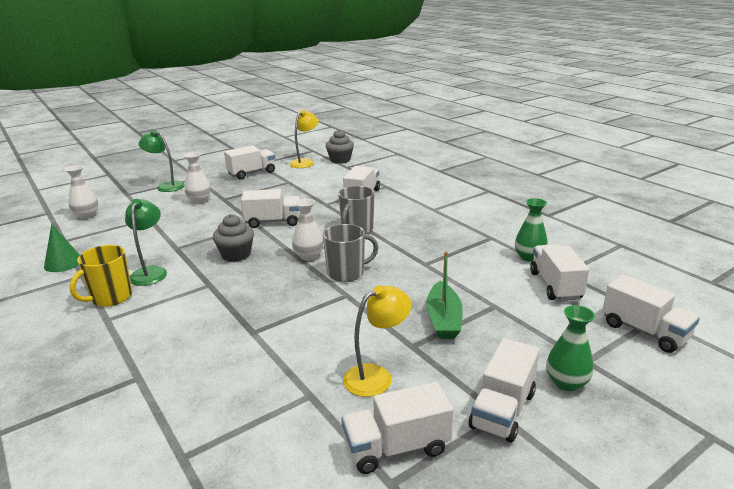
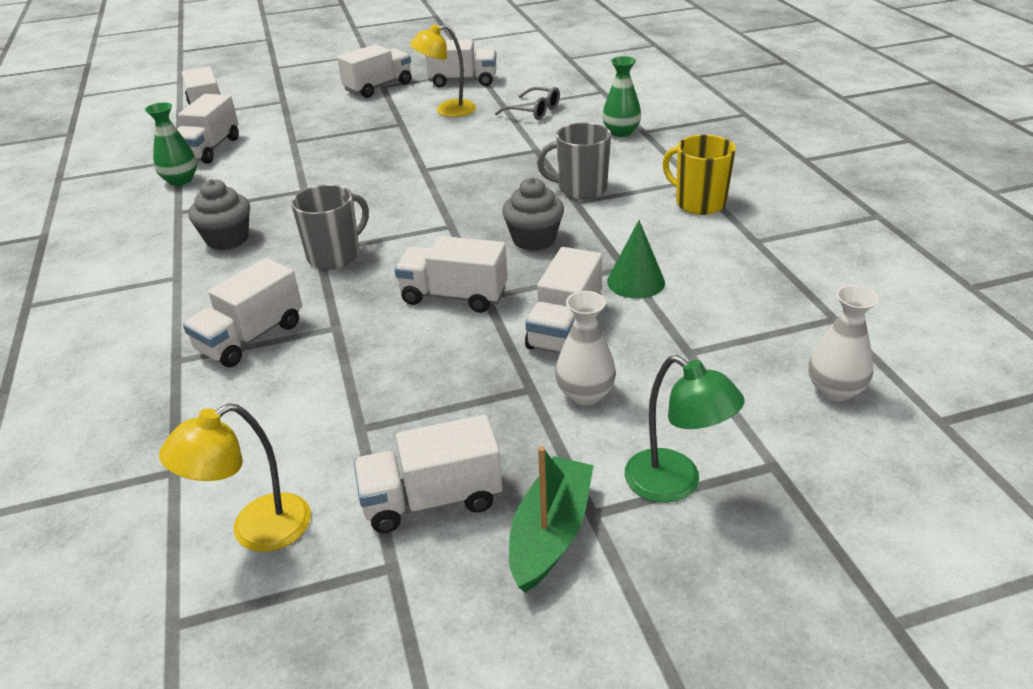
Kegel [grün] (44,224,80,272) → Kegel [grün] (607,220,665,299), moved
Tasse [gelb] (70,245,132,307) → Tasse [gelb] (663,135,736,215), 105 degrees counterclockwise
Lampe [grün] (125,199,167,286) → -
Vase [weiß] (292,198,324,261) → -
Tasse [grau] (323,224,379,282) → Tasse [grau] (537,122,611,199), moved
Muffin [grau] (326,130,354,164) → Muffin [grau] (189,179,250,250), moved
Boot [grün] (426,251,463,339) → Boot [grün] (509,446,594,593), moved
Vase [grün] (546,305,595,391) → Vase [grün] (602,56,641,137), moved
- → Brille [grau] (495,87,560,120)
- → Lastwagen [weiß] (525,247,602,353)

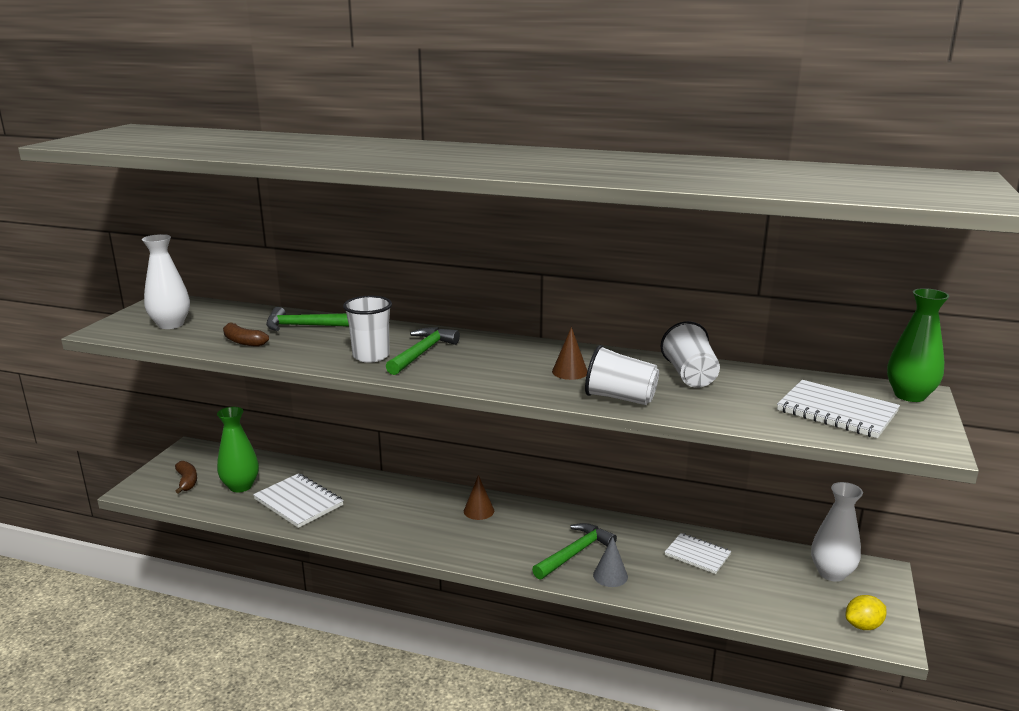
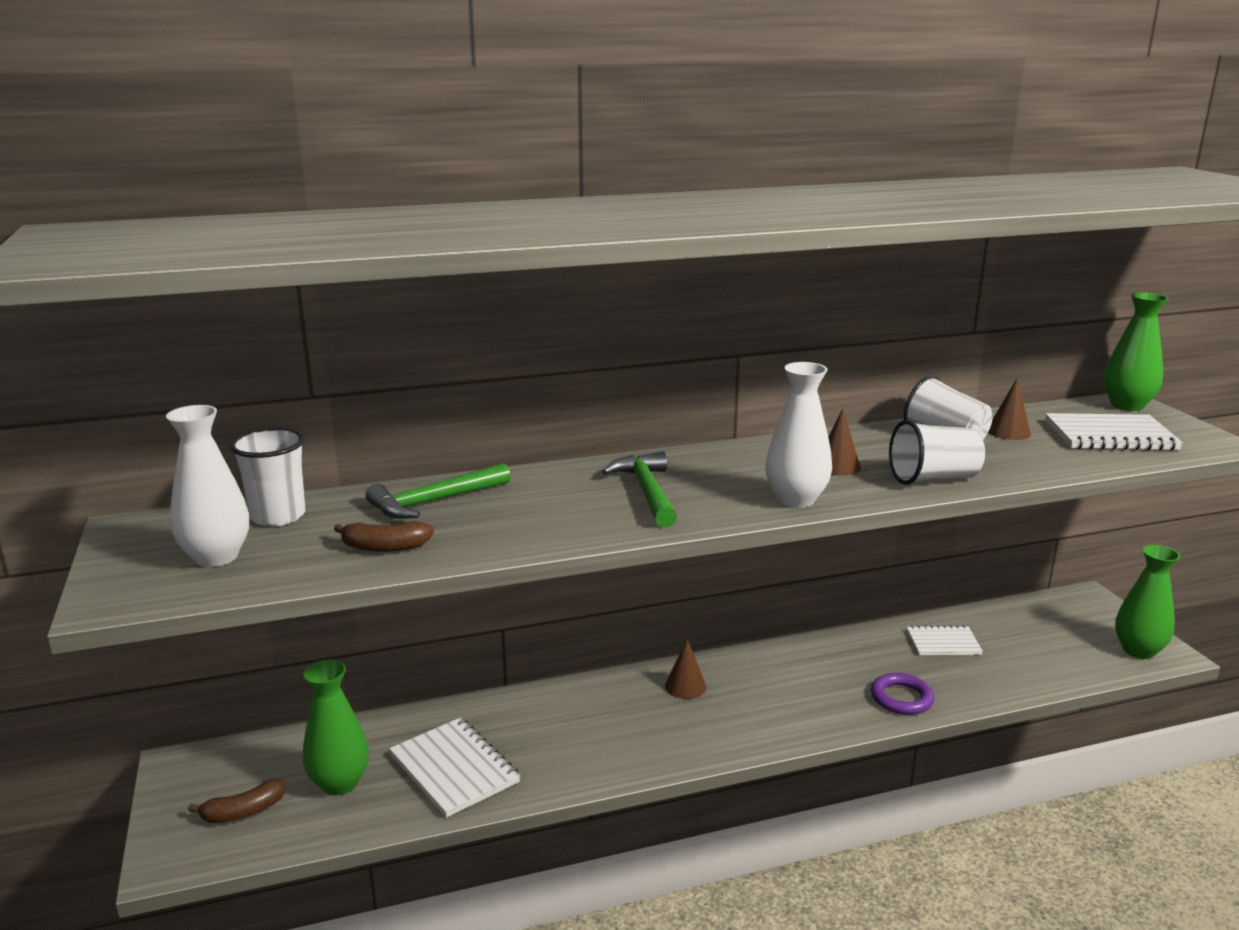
Banane [braun] (175,461,197,494) → Banane [braun] (188,779,285,823), 120 degrees clockwise
Notizbuch [weiß] (253,473,344,528) → Notizbuch [weiß] (389,717,521,818), 45 degrees clockwise
Becher [weiß] (343,296,392,363) → Becher [weiß] (230,428,306,526), moved
Hammer [grün] (532,523,617,580) → -
Kegel [grau] (593,537,628,587) → Ring [lila] (871,673,934,715)
Vase [weiß] (811,482,863,582) → Vase [weiß] (765,362,832,508), moved
Zitrone [gelb] (846,595,886,630) → Vase [grün] (1115,545,1180,659)
- → Kegel [braun] (988,378,1031,440)

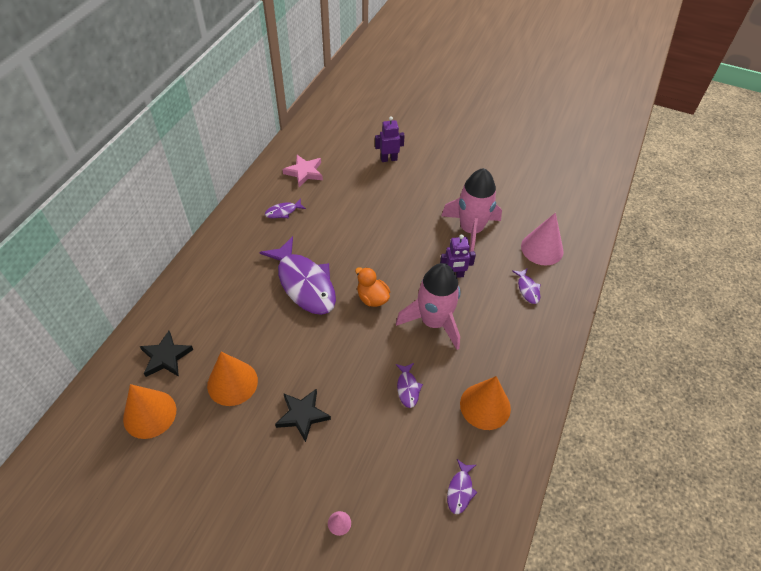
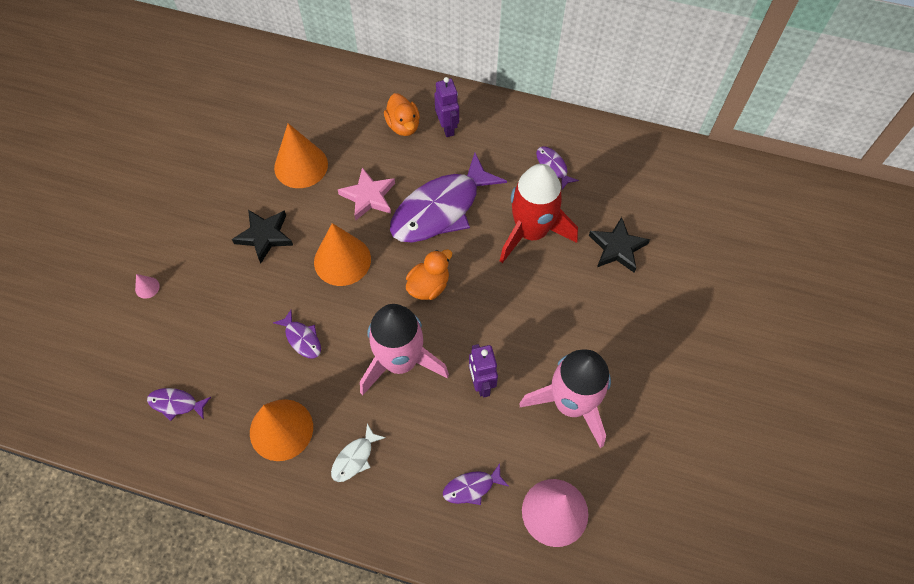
Kegel [orange] (123,384,176,439) → Kegel [orange] (314,223,371,286), moved
Stern [schwarz] (140,331,193,377) → Stern [schwarz] (589,217,650,273), moved
Stern [rosa] (282,155,323,187) → Stern [rosa] (338,167,395,221), moved
Roboter [lila] (375,116,405,162) → Roboter [lila] (434,77,459,137), moved
Fisch [lila] (396,363,423,408) → Fisch [lila] (273,310,321,358), 120 degrees counterclockwise
- → Fisch [weiß] (331,424,386,482)
- → Ente [orange] (384,93,420,136)
- → Rakete [rot] (500,164,578,263)

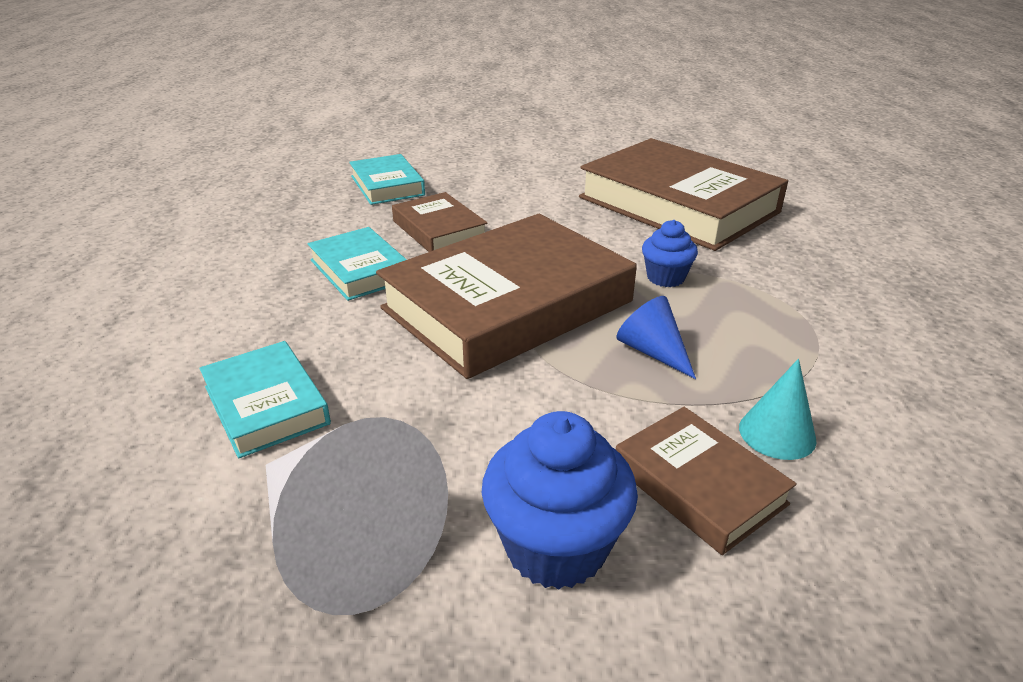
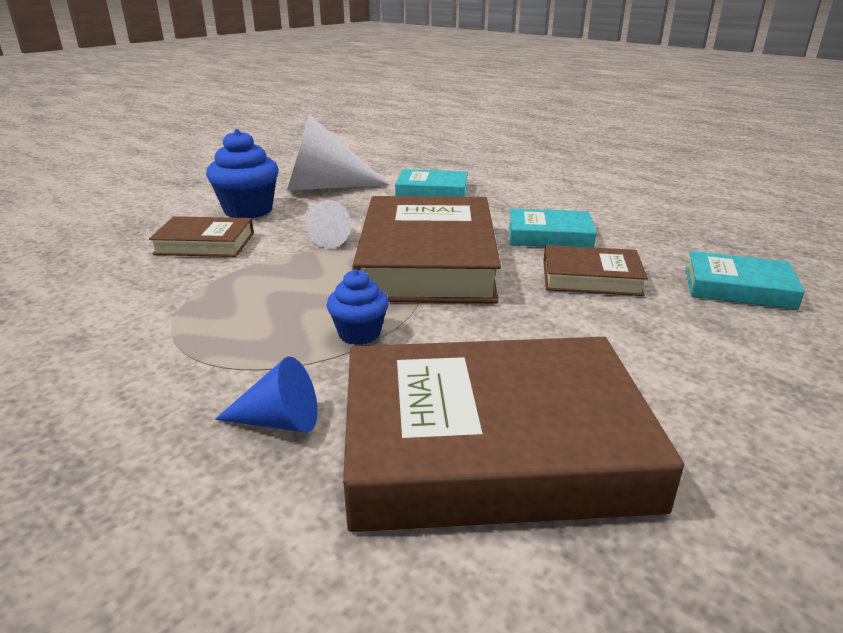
Kegel [blau] (617,296,696,379) → Kegel [blau] (215,357,318,433), moved
Kegel [türkis] (739,359,817,460) → -
- → Kegel [weiß] (306,200,351,248)

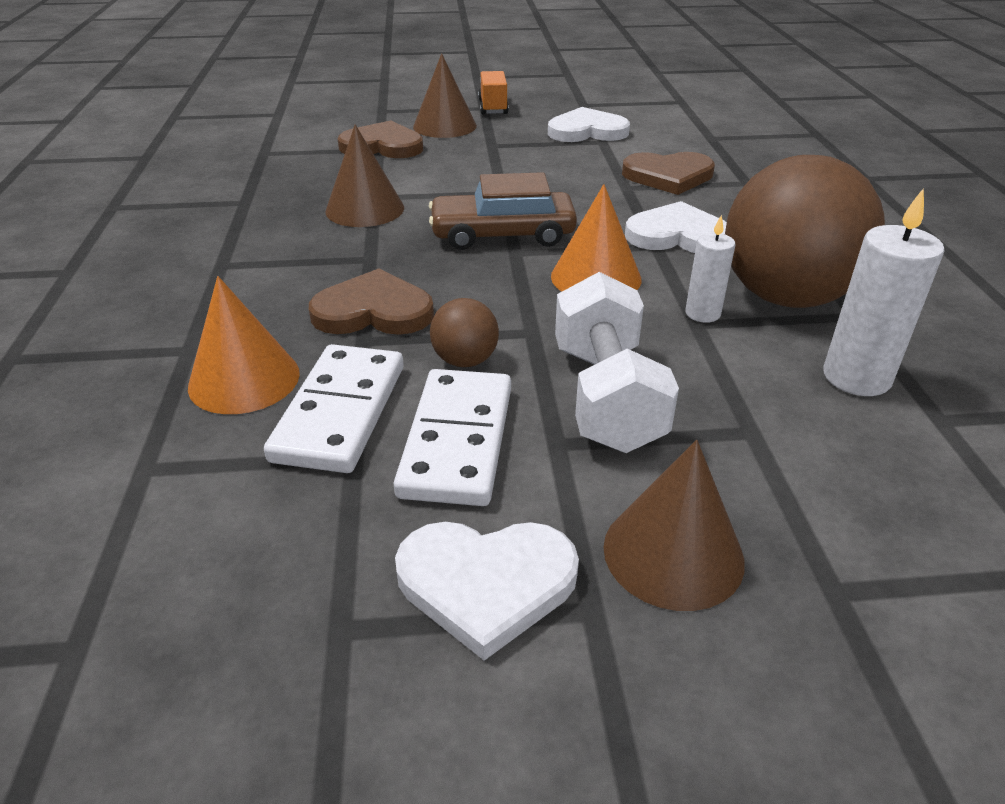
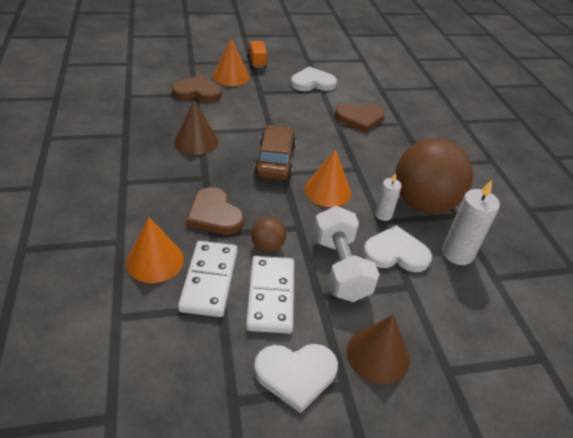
Herz [braun] (309,269,434,335) → Herz [braun] (186,187,244,235), 120 degrees counterclockwise
Kegel [braun] (413,53,477,138) → Kegel [orange] (213,38,249,86)
Auto [braun] (429,172,577,250) → Auto [braun] (254,125,296,180), 105 degrees clockwise
Herz [weiß] (625,201,727,253) → Herz [weiß] (363,225,432,272), moved

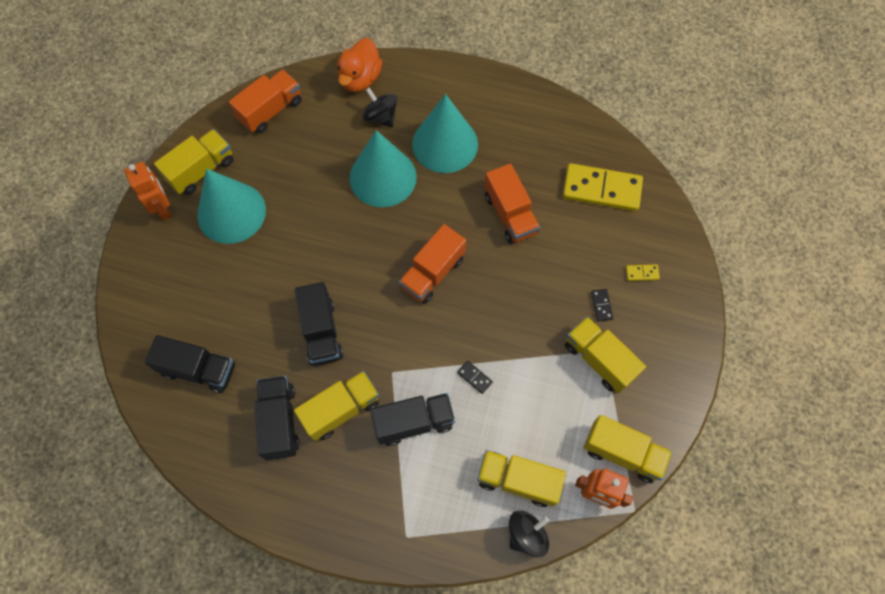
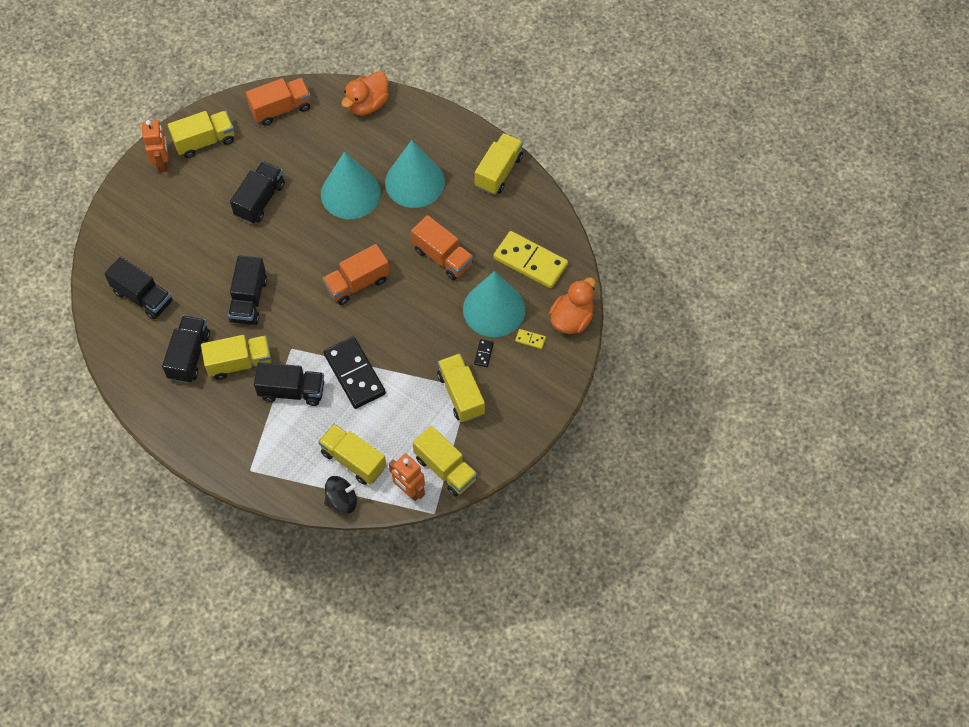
Kegel [türkis] (197,168,266,244) → Kegel [türkis] (463,271,525,337), moved
Kreisel [schwarz] (362,87,397,127) → -
Dominostein [schwarz] (457,361,493,394) → Dominostein [schwarz] (323,336,386,409), x2.48
Lastwagen [orange] (484,164,540,244) → Lastwagen [orange] (411,215,473,280), 45 degrees counterclockwise
- → Lastwagen [schwarz] (230,161,285,224)
- → Lastwagen [gelb] (475,133,523,195)
- → Ente [orange] (549,277,596,334)

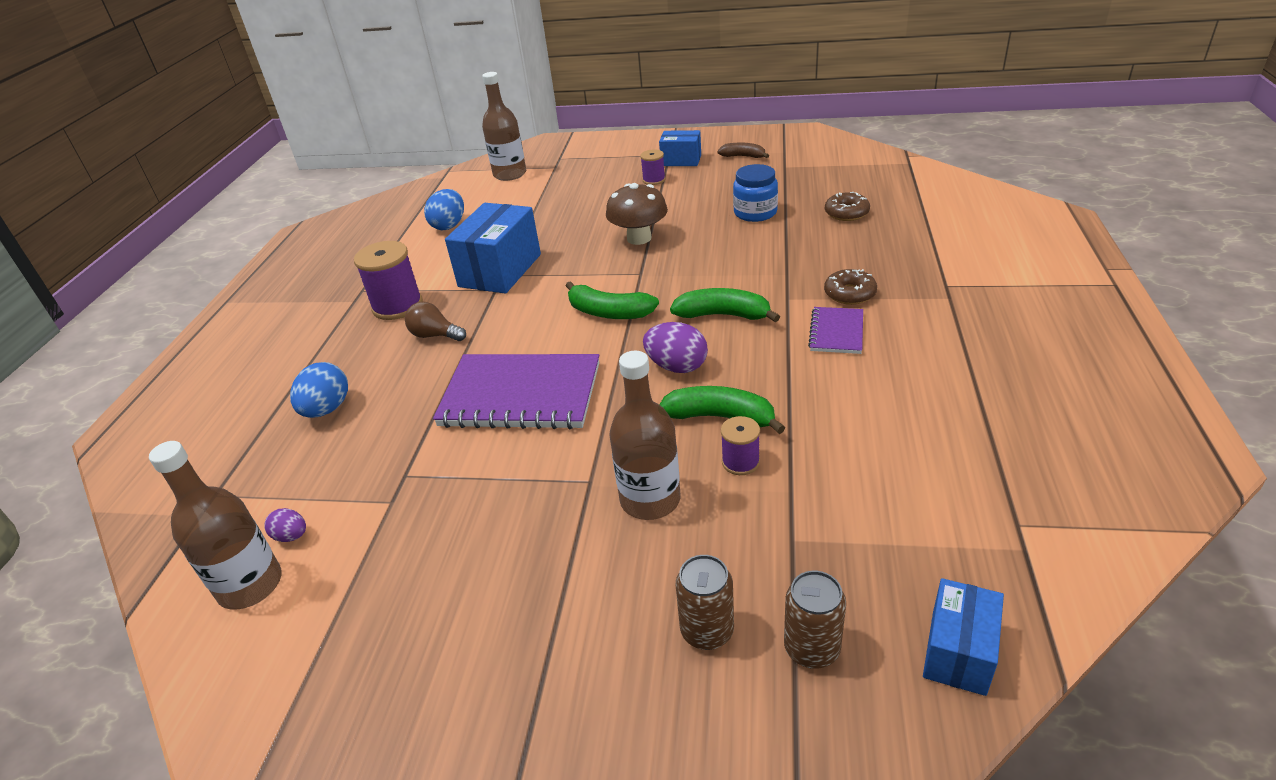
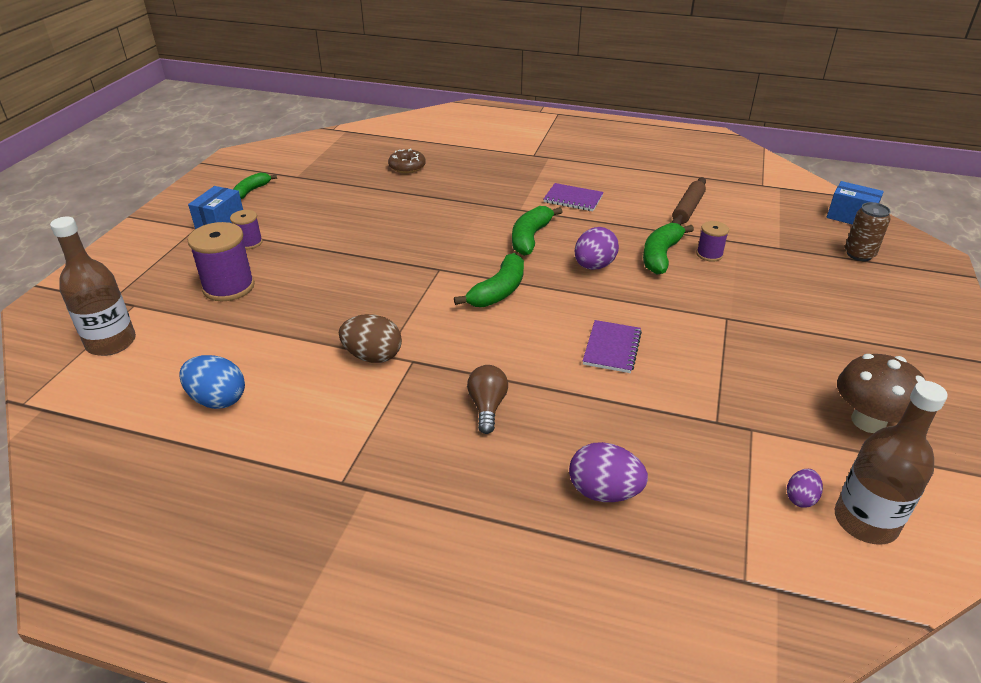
Ei [blau] (290,362,348,418) → Ei [lila] (569,442,648,502)
Garnrolle [lila] (354,241,423,320) → Garnrolle [lila] (188,222,255,301), moved
Glühbirne [braun] (405,302,466,341) → Glühbirne [braun] (467,365,508,434), 150 degrees clockwise
Notizbuch [lila] (433,354,599,429) → Notizbuch [lila] (583,320,642,373), x0.50
Schachtel [blau] (445,203,541,294) → Ei [braun] (339,314,402,363)
Pilz [braun] (606,183,668,245) → Pilz [braun] (837,354,926,433), moved
Flasche [braun] (610,351,681,520) → -
Dose [braun] (676,555,734,650) → -
Banane [braun] (717,143,769,158) → Banane [grün] (233,172,277,199)
Einmachglas [blau] (733,164,778,222) → -
Donut [braun] (824,269,877,305) → -
- → Nudelholz [braun] (672,177,706,225)

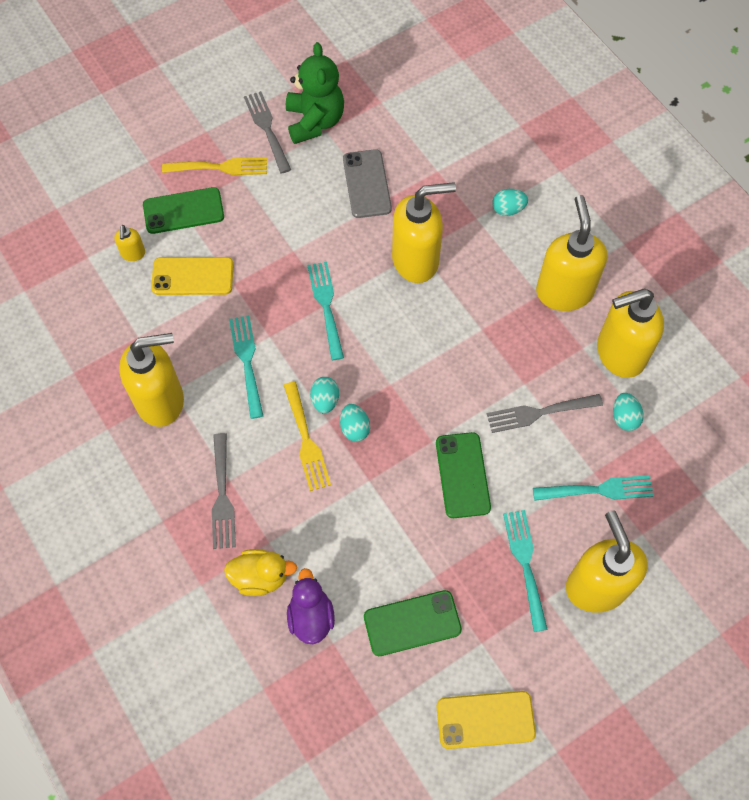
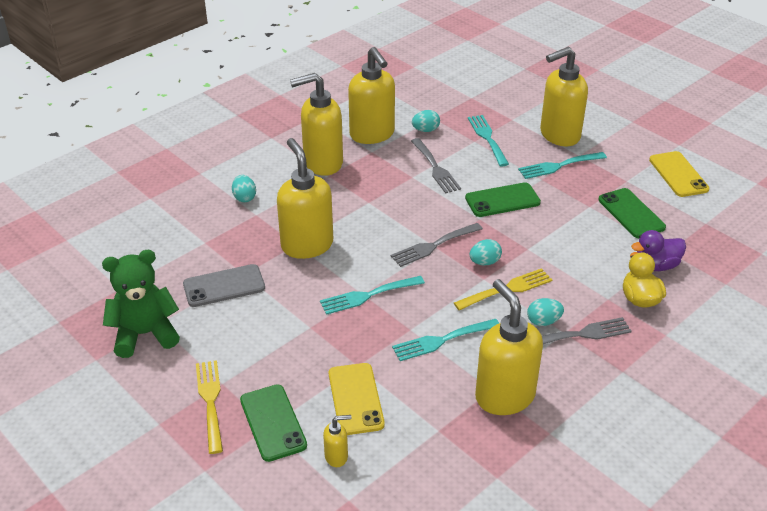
Gabel [grau] (244,91,291,174) → Gabel [grau] (391,223,483,267), moved
Ei [türkis] (310,377,339,413) → Ei [türkis] (527,298,564,326), moved

